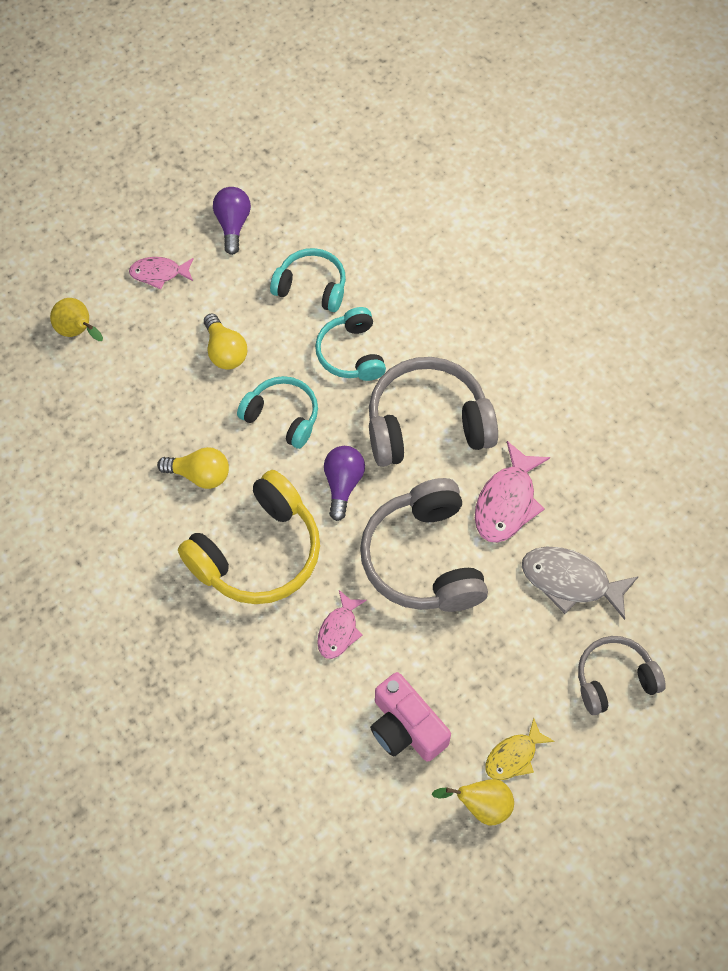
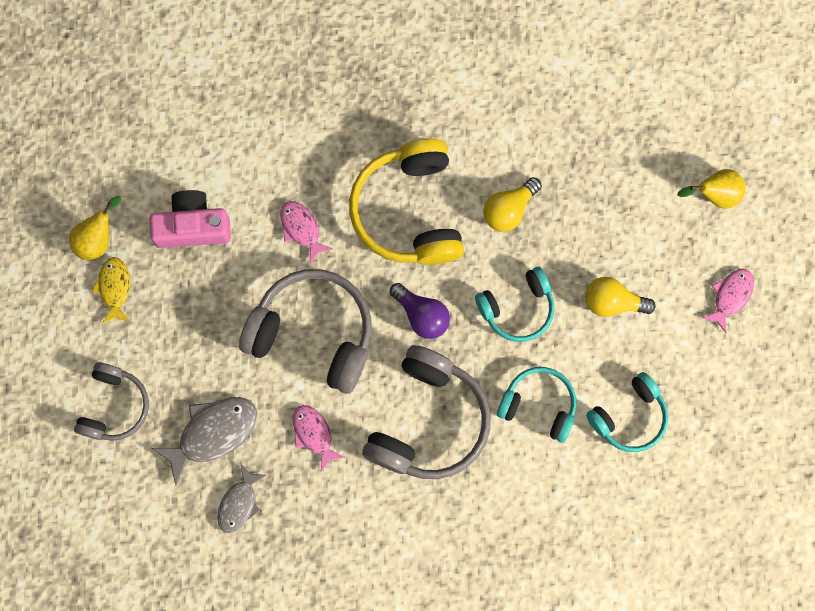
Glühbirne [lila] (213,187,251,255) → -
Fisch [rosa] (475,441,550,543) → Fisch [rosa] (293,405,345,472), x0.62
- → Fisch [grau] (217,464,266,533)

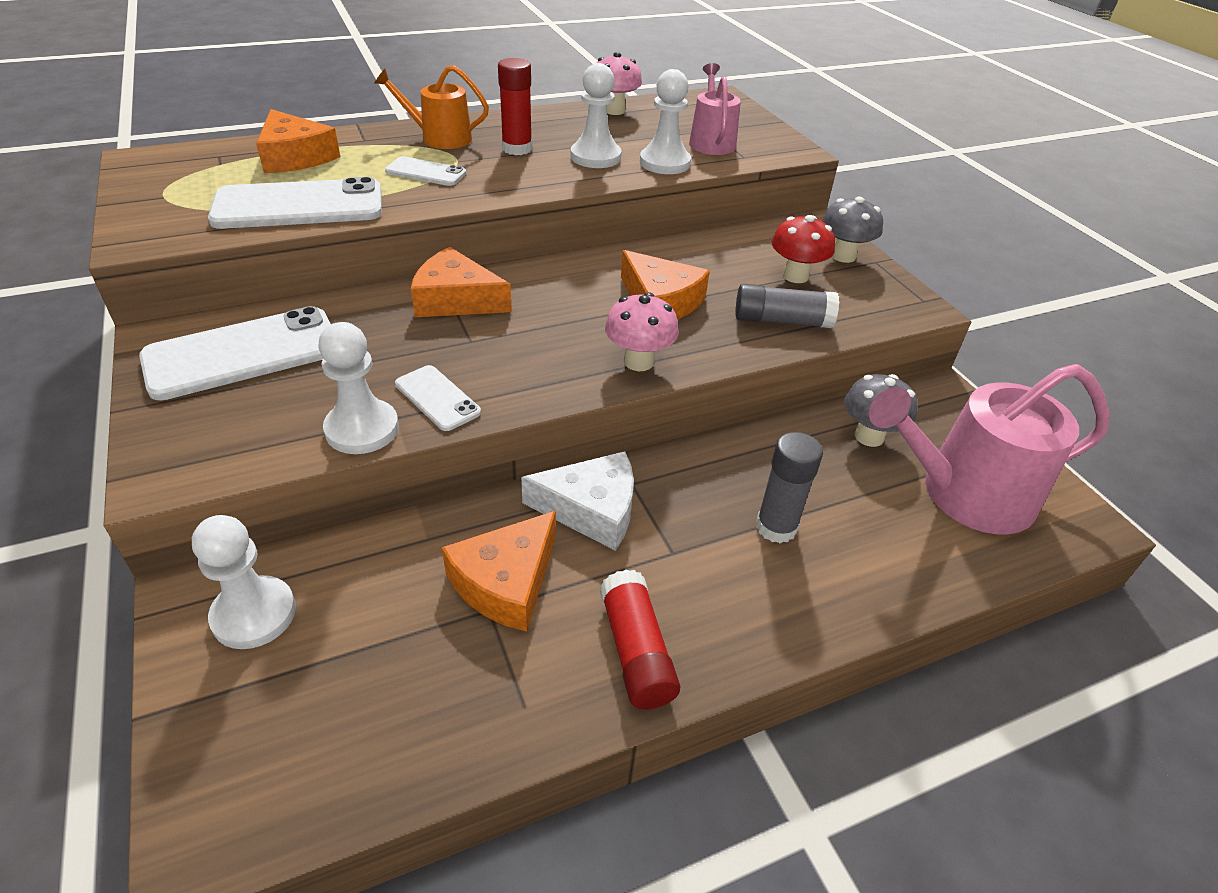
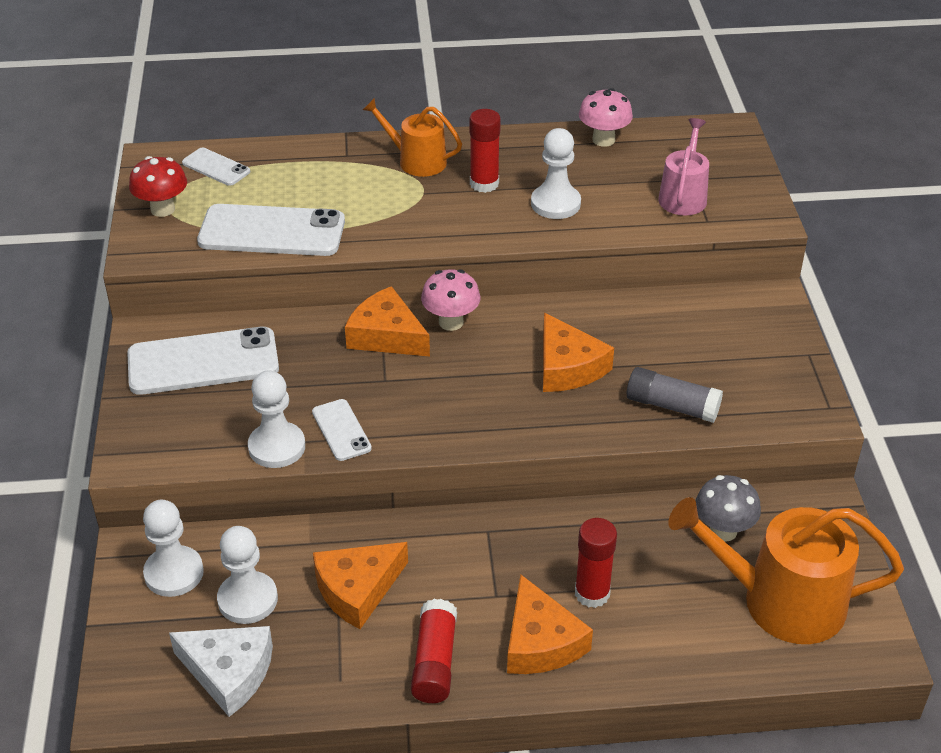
Käse [orange] (256,109,340,173) → Käse [orange] (507,574,593,674), moved
Handy [weiß] (385,156,466,186) → Handy [weiß] (182,148,250,186), moved
Käse [weiß] (521,451,634,551) → Käse [weiß] (169,626,273,717), moved
Pilz [rosa] (605,292,679,371) → Pilz [rosa] (421,269,481,331), moved
Bauer [weiß] (640,69,691,174) → Bauer [weiß] (217,526,278,624), moved
Klebestift [grau] (756,432,823,543) → Klebestift [rot] (575,518,617,608)
Pilz [rot] (772,215,835,283) → Pilz [rot] (129,156,187,217), moved
Pilz [grau] (822,196,883,263) → -
Gießkanne [rosa] (869,364,1110,534) → Gießkanne [orange] (668,497,904,644)

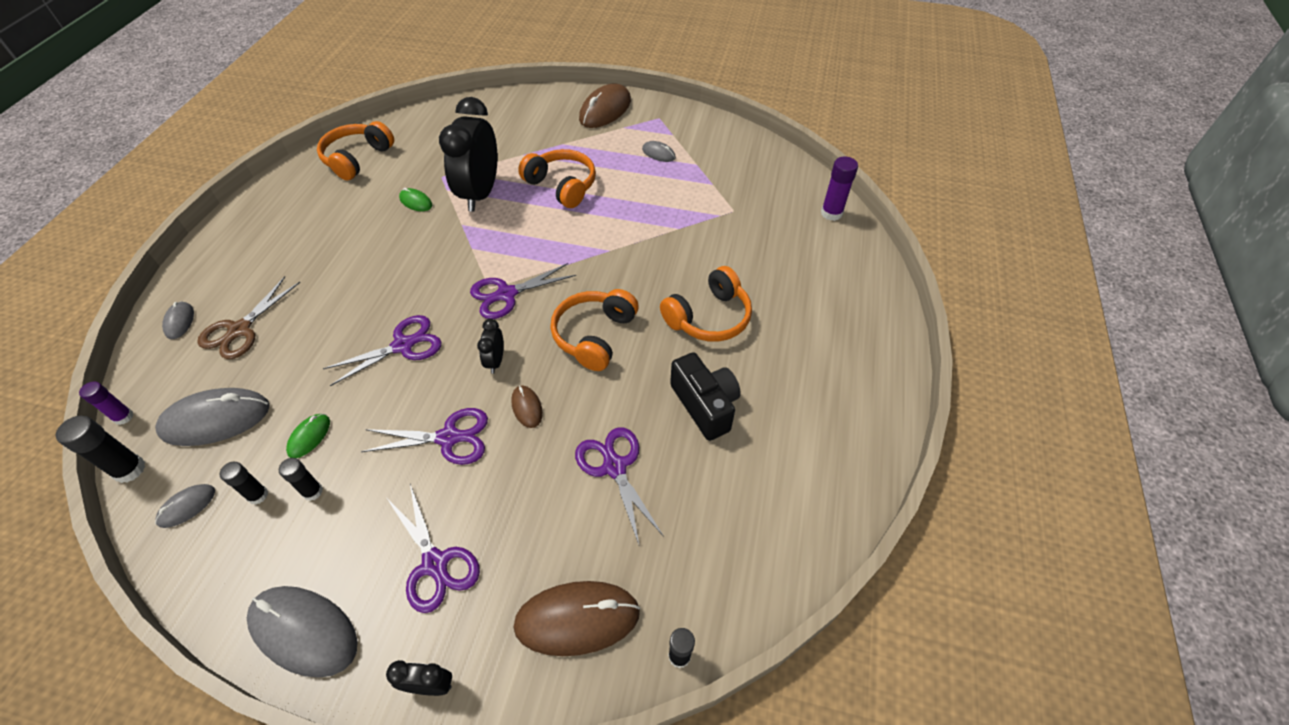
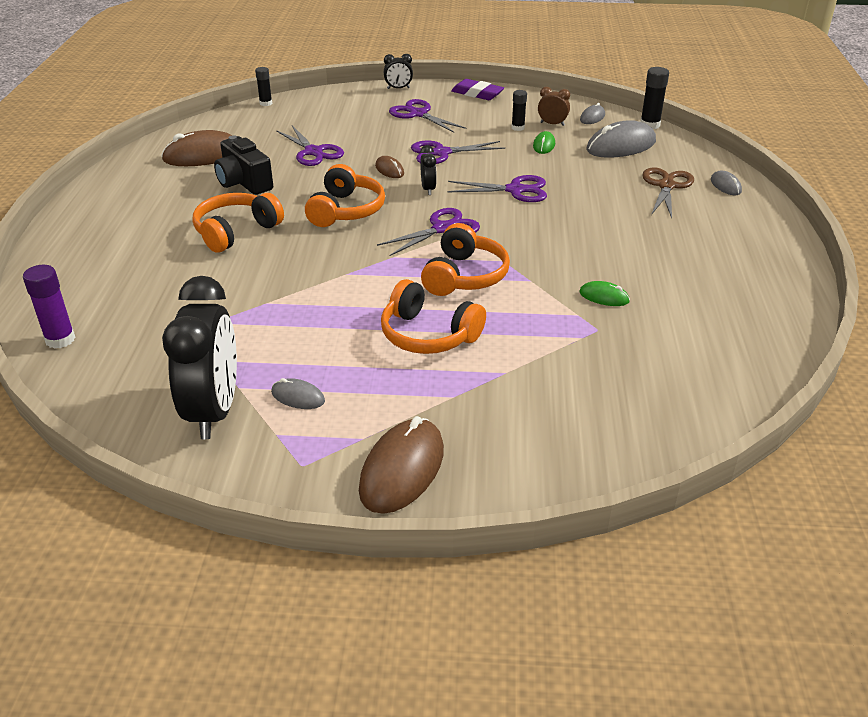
Klebestift [lila] (79,382,134,425) → -
Klebestift [schwarz] (220,462,268,505) → Wecker [braun] (538,87,570,126)
Computermaus [grau] (247,586,358,678) → Radiergummi [lila] (451,79,504,100)
Kopfhörer [orange] (317,121,394,180) → Kopfhörer [orange] (421,223,510,296), moved
Schere [lila] (323,315,442,386) → Schere [lila] (447,175,547,202), 135 degrees counterclockwise
Wecker [schwarz] (439,97,497,212) → Wecker [schwarz] (162,276,237,439), moved
Computermaus [braun] (513,581,640,656) → Computermaus [braun] (161,130,232,166), moved

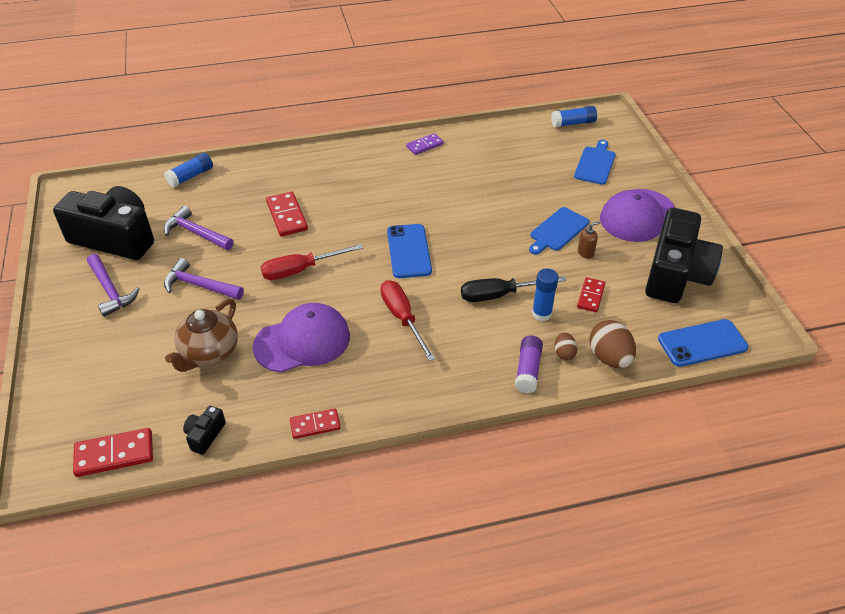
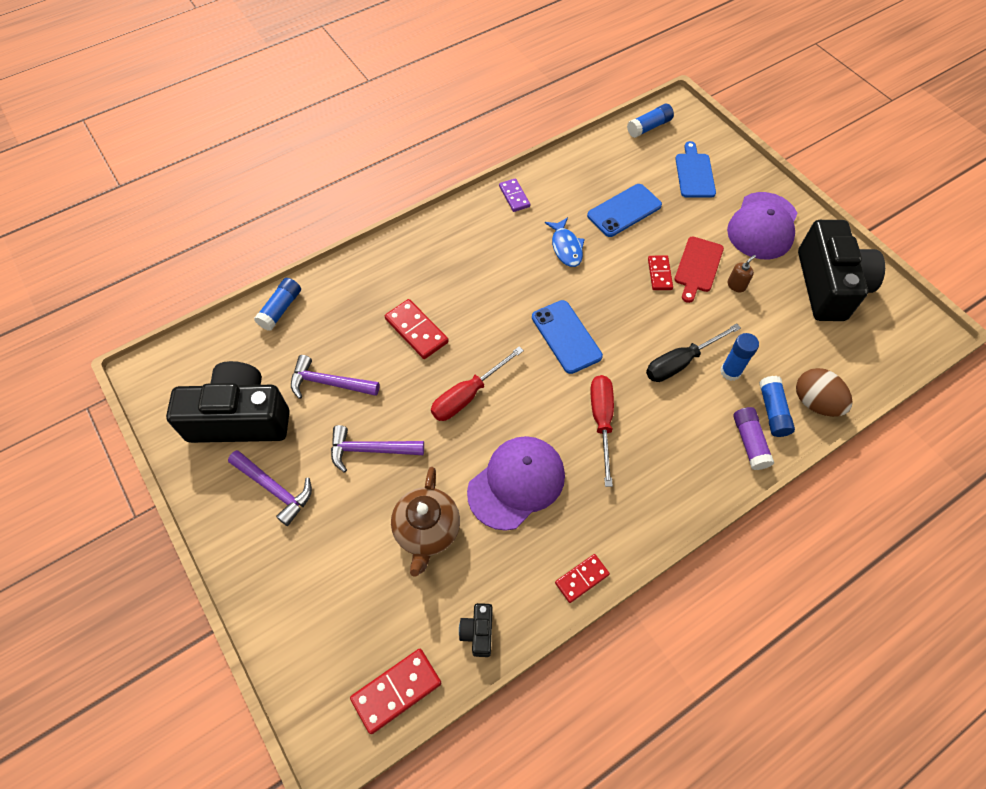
Schraubenzieher [rot] (381,280,435,361) → Schraubenzieher [rot] (590,375,614,487), 45 degrees clockwise
Dominostein [lila] (406,133,443,155) → Dominostein [lila] (499,178,530,212), 60 degrees counterclockwise
Schneidebrett [blau] (529,207,589,254) → Schneidebrett [rot] (674,236,724,303)
Ei [braun] (555,332,578,360) → Klebestift [blau] (759,376,795,437)
Dominostein [rot] (577,277,605,312) → Dominostein [rot] (648,255,673,290), moved
Handy [blau] (658,319,748,367) → Handy [blau] (587,184,662,237), moved
- → Fisch [blau] (545,217,585,267)

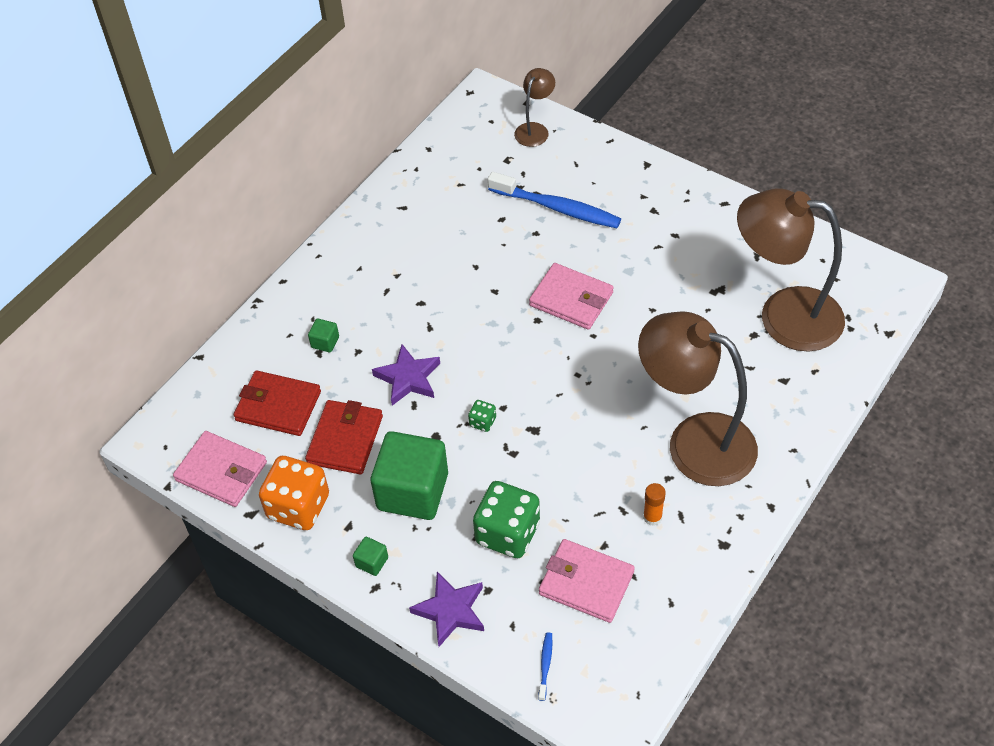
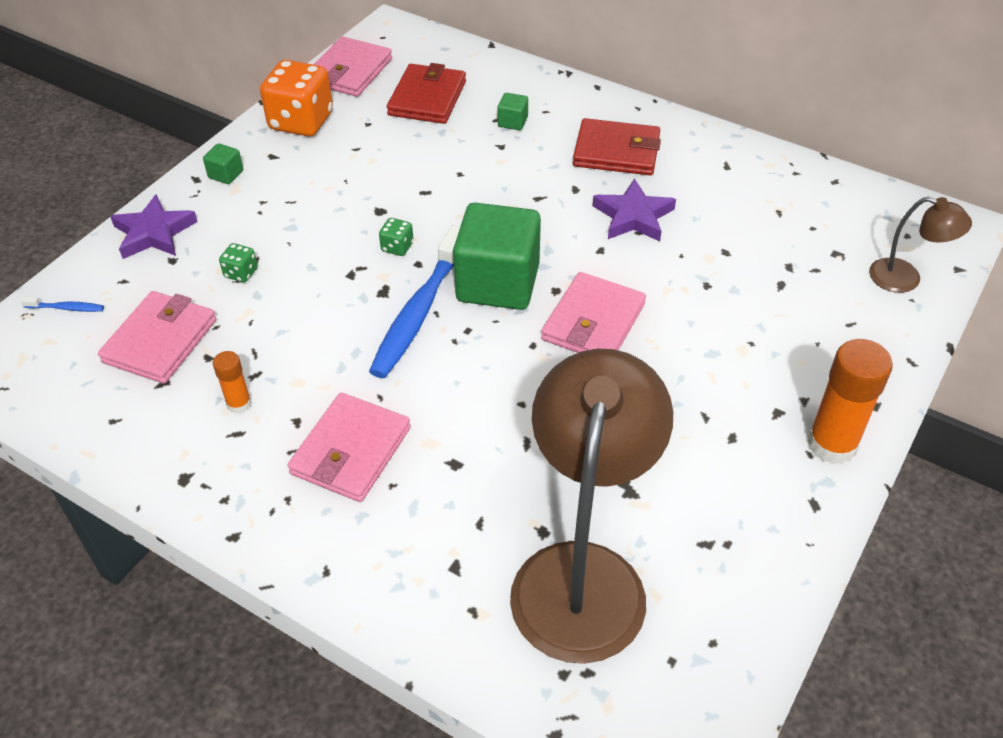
Geldbörse [rot] (305,400,383,474) → Geldbörse [rot] (573,118,661,175), moved
Kubus [grün] (371,431,448,520) → Kubus [grün] (453,203,541,310), moved
Stern [lila] (372,344,440,406) → Stern [lila] (593,178,676,241), moved
Spielwürfel [grün] (473,481,540,558) → Spielwürfel [grün] (219,243,258,283), x0.44
Zahnbürste [blau] (488,172,621,228) → Zahnbürste [blau] (369,225,460,378), moved
Lampe [braun] (638,311,758,486) → Geldbörse [rosa] (287,393,411,502)
- → Klebestift [orange] (807,339,893,464)

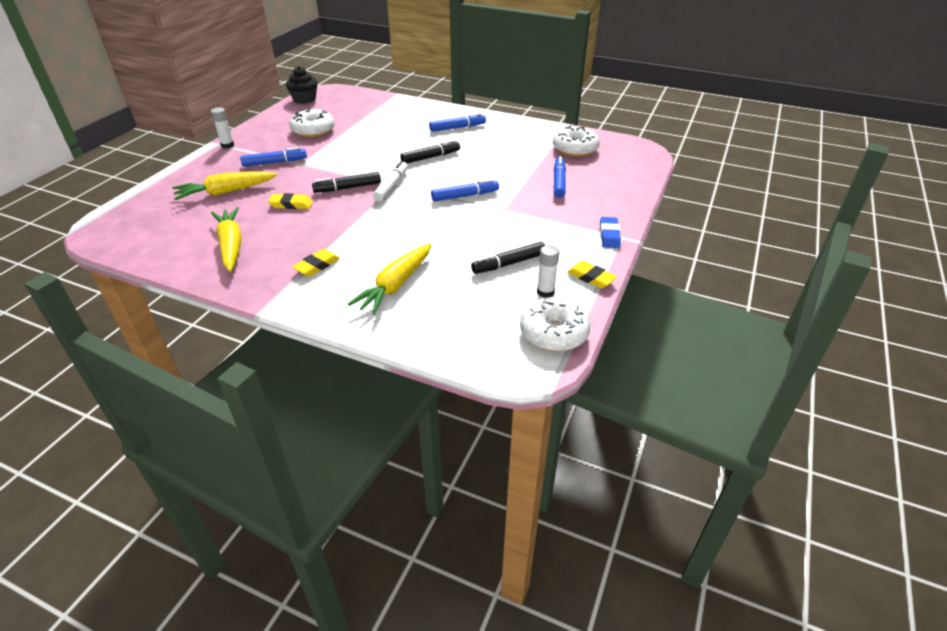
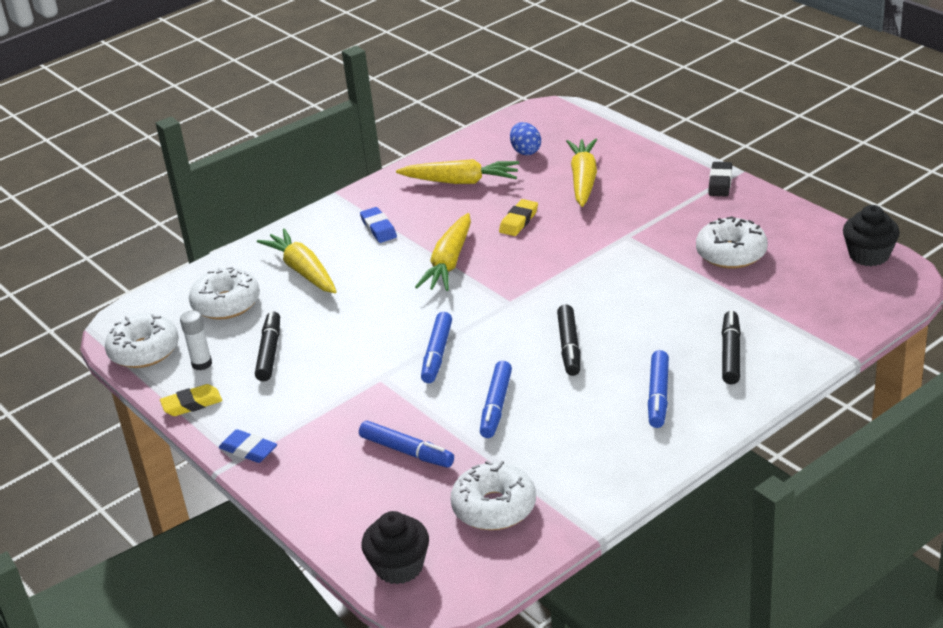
Klebestift [weiß] (211,107,234,149) → Radiergummi [schwarz] (708,162,732,196)
Filzstift [blau] (240,147,307,167) → Filzstift [blau] (480,361,512,438), moved
Radiergummi [gelb] (292,249,340,277) → Radiergummi [blau] (360,207,397,243)
Filzstift [schwarz] (312,172,381,193) → Filzstift [schwarz] (722,311,741,384), moved
Filzstift [weiß] (373,161,408,202) → -
- → Donut [weiß] (189,267,260,320)
- → Muffin [schwarz] (362,511,429,584)
- → Karotte [gelb] (415,213,471,291)
- → Ei [blau] (510,122,541,155)

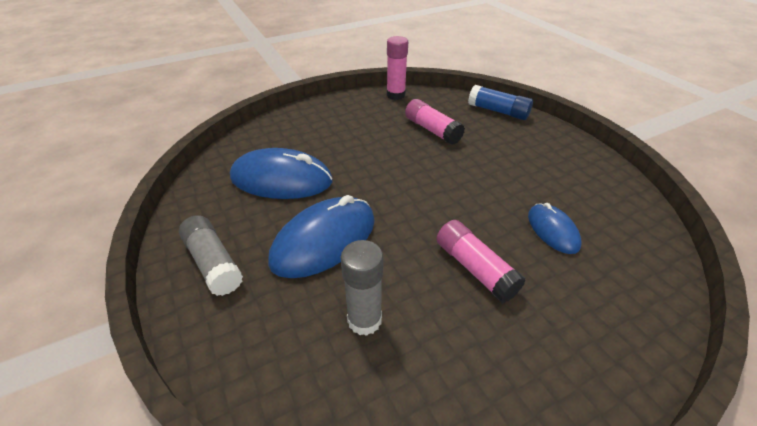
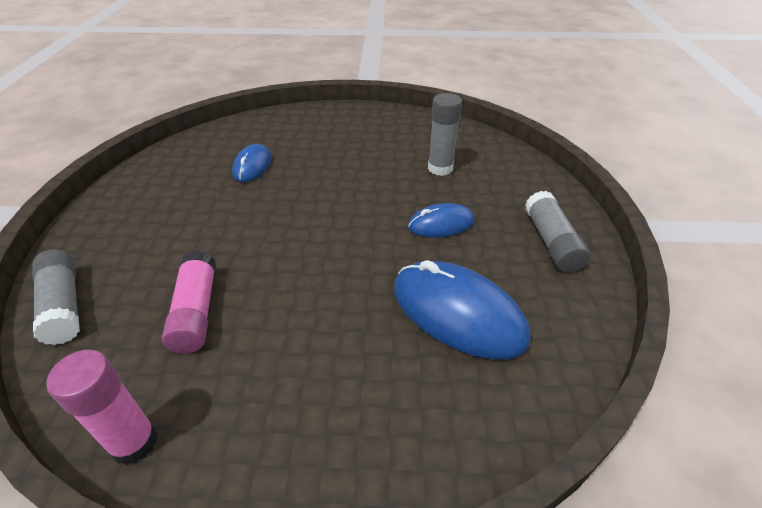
Computermaus [blau] (268,195,375,278) → Computermaus [blau] (408,203,475,238), x0.56
Klebestift [rosa] (436,220,526,303) → -
Klebestift [blau] (468,85,533,120) → Klebestift [grau] (32,249,80,345)

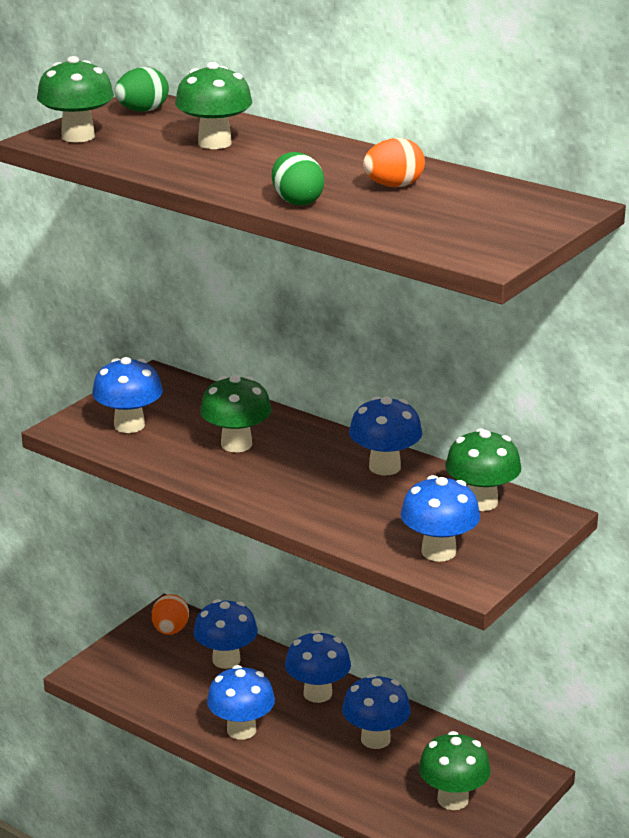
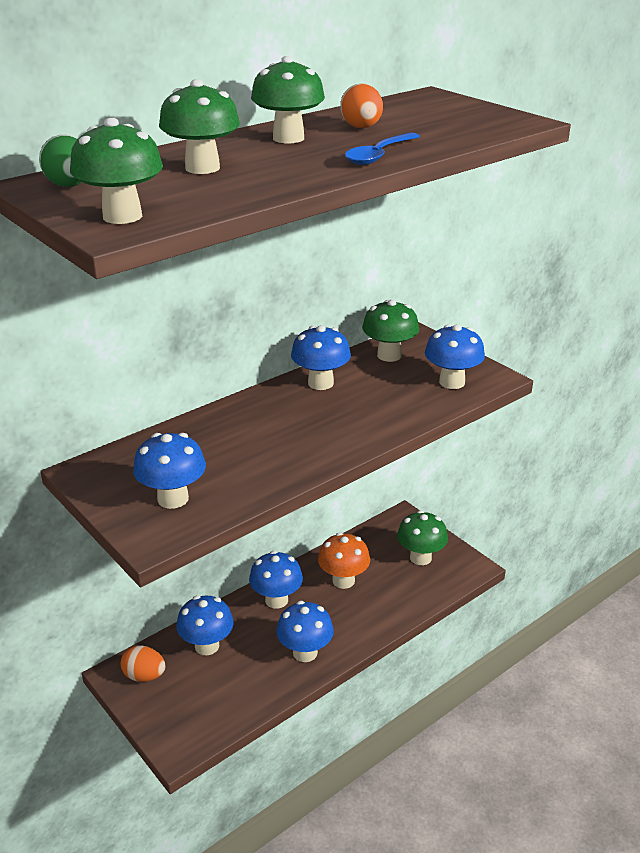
Pilz [grün] (200,375,272,452) → Pilz [grün] (251,56,325,143), moved
Ei [grün] (272,152,324,205) → Löffel [blau] (345,132,420,165)
Pilz [blau] (342,674,411,749) → Pilz [orange] (318,532,370,589)

